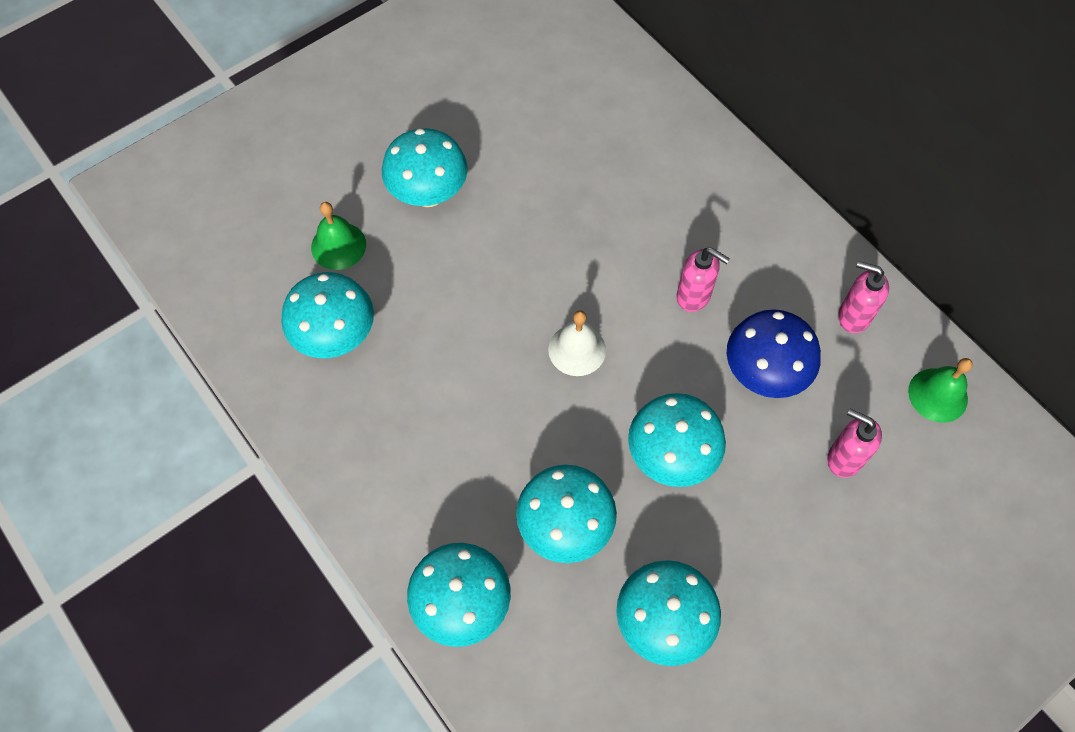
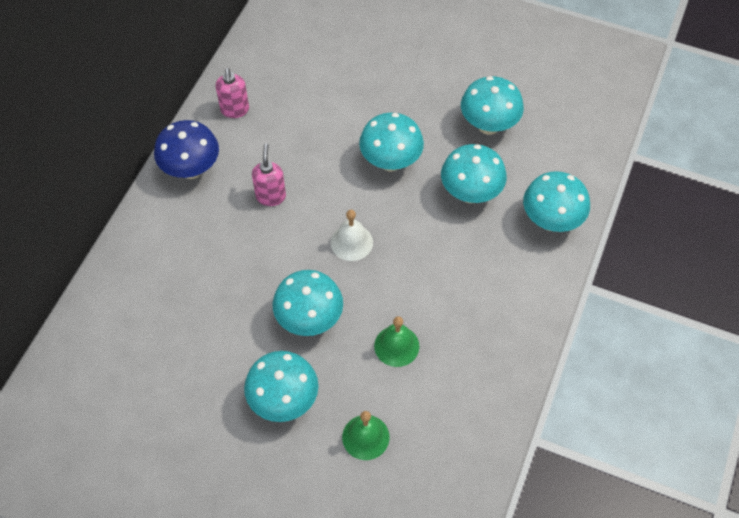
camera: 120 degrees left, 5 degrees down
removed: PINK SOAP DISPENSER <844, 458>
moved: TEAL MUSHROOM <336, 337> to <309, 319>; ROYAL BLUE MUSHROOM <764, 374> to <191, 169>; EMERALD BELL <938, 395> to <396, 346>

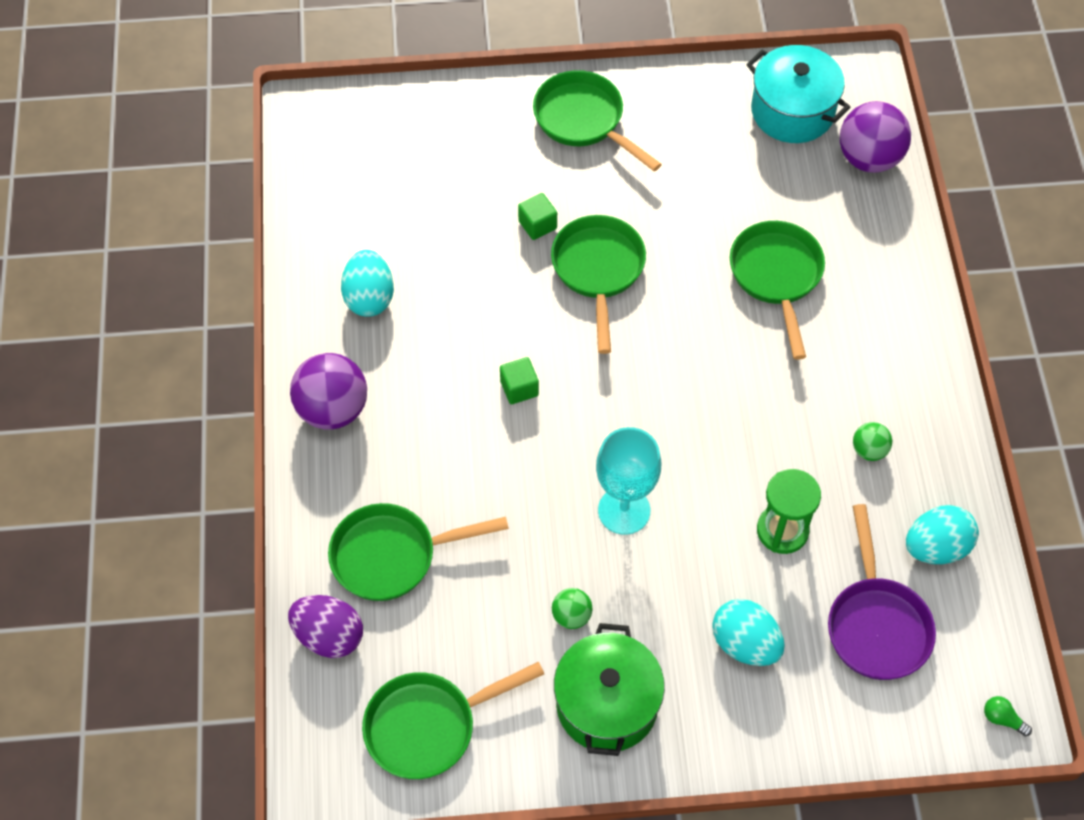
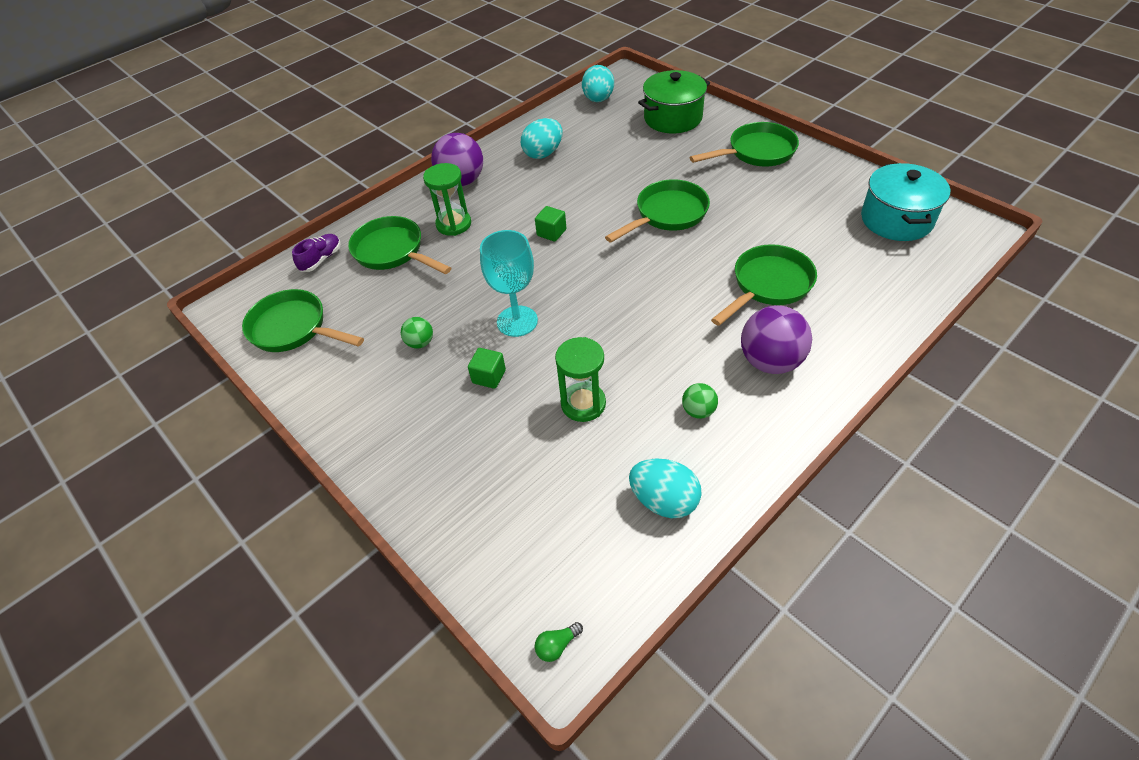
camera: 55 degrees right, 10 degrees down
removed: VIOLET SKILLET <876, 624>
added: EMERALD SAND TIMER <453, 224>
moved: EMERALD SOLID CUBE <537, 225> to <489, 376>; EMERALD STOCKPOT <607, 704> to <672, 118>; TEAL TOY EGG <745, 644> to <598, 99>; VIOLET PLAY BALL <869, 158> to <770, 361>
replaced: VIOLET TOY EGG <329, 636> to VIOLET SNEAKER <321, 259>
turned: EMERALD SKILLET <584, 121> = <756, 152> 60 degrees clockwise; EMERALD LIGHT BULB <1002, 719> = <557, 645> 120 degrees counterclockwise

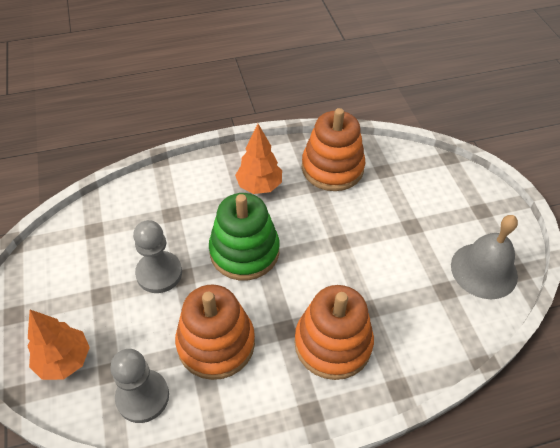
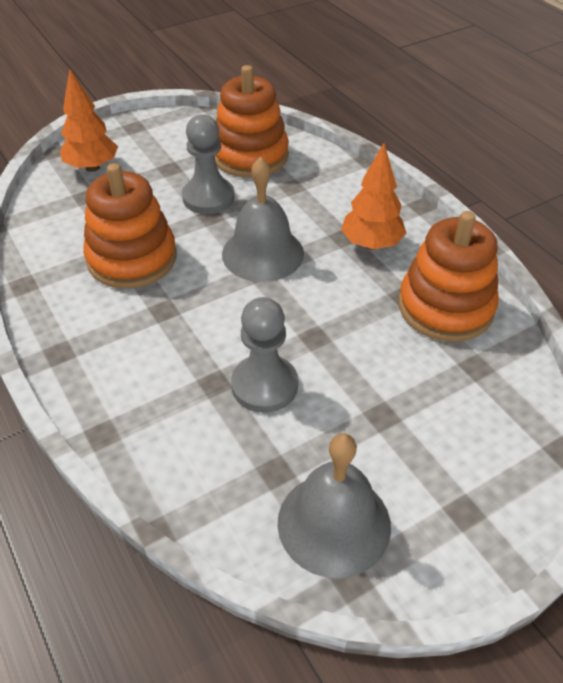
camera: 75 degrees right, 5 degrees down
moved: ASH-GREY PAWN <142, 397> to <264, 385>; ORANGE RING STACKER <333, 343> to <250, 156>
replaced: EMERALD RING STACKER <244, 251> to ASH-GREY BELL <263, 253>

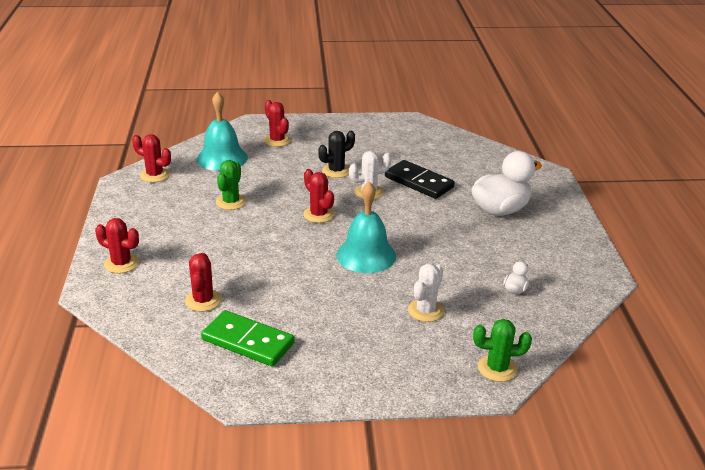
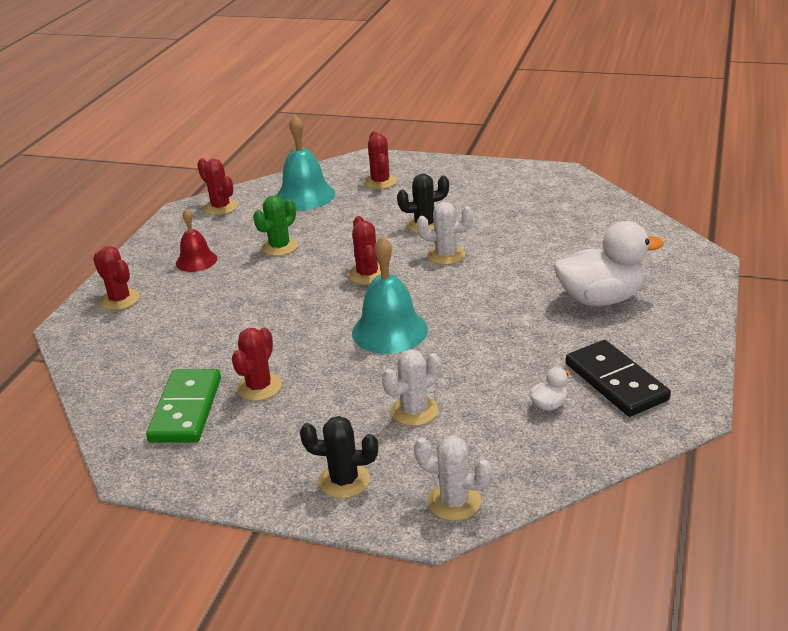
camera: 25 degrees right, 0 degrees up
added: RED BELL <196, 261>; BLACK PRICKLY PLANT <344, 481>
moved: RED PRICKLY PLANT <203, 300> to <259, 387>; BLACK DOMINO <419, 182> to <616, 382>
recoloured: EMERALD PRICKLY PLANT <497, 368> to WHITE PRICKLY PLANT <454, 502>
turned: EMERALD DOMINO <248, 341> = <186, 409> 45 degrees clockwise

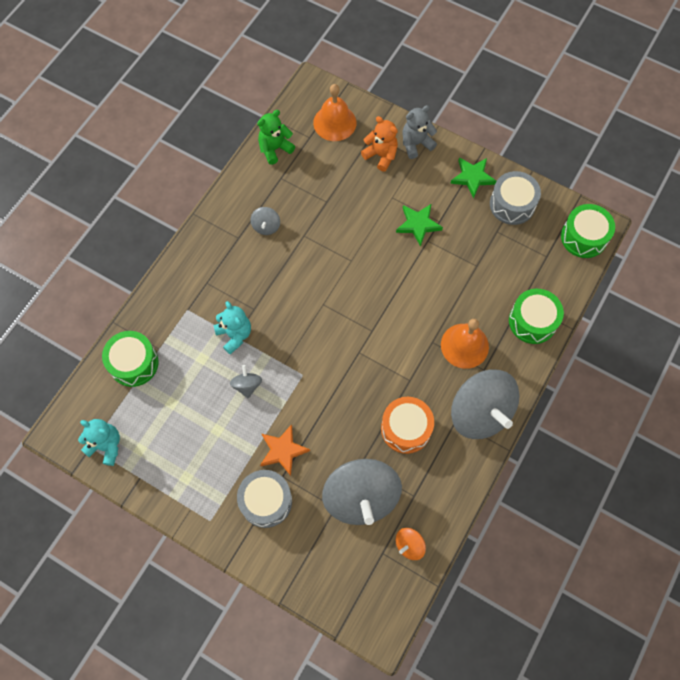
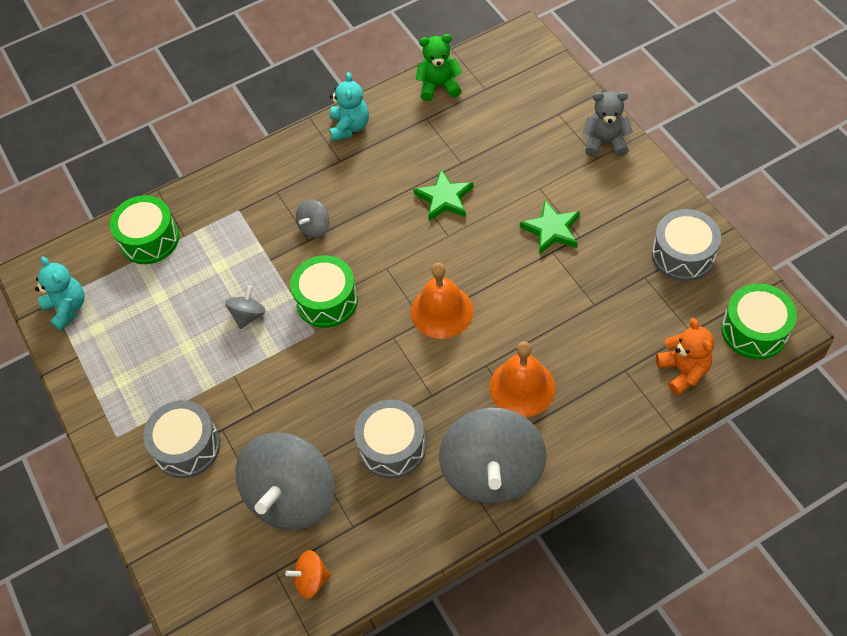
camera: 35 degrees right, 10 degrees down
removed: ORANGE STAR SHAPE <283, 450>
moved: TEAL STUFFED BEAR <234, 335> to <349, 127>; ASH-GREY TOY TOP <266, 226> to <314, 227>; ORANGE BELL <334, 122> to <442, 311>; ORANGE STUFFED BEAR <381, 155> to <683, 371>; EMERALD STAR SHAPE <472, 177> to <444, 198>; EMERALD DRUM <532, 321> to <327, 300>
recoloured: ORANGE DRUM <406, 428> to ASH-GREY DRUM <392, 446>

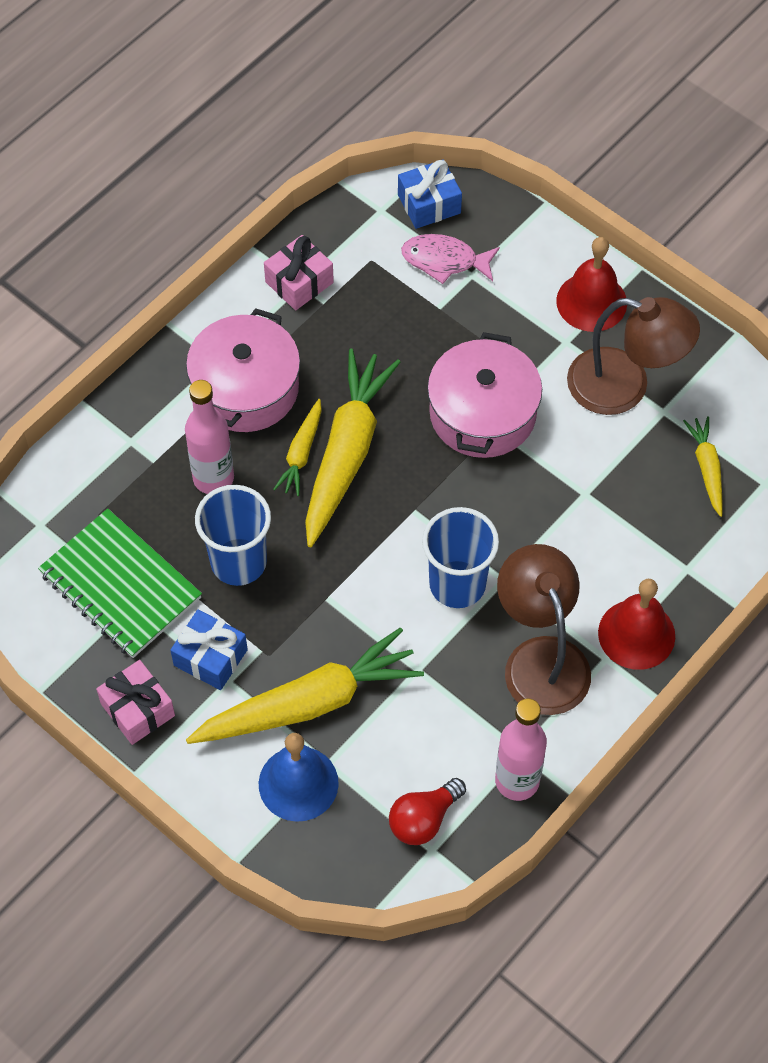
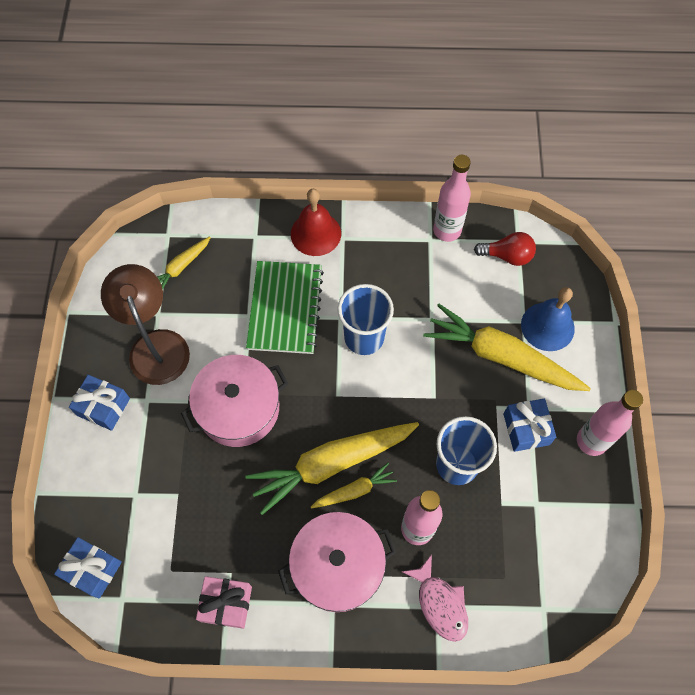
camera: 130 degrees left, 5 degrees up
removed: RUSSET READING LAMP <540, 658>
moved: EMERALD NOTEBOOK <120, 585> to <285, 308>; PINK TOY FISH <444, 261> to <440, 603>
replaced: PINK PRESENT <137, 709> to PINK BOTTLE <591, 441>; RED BELL <591, 302> to ROYAL BLUE PRESENT <103, 407>

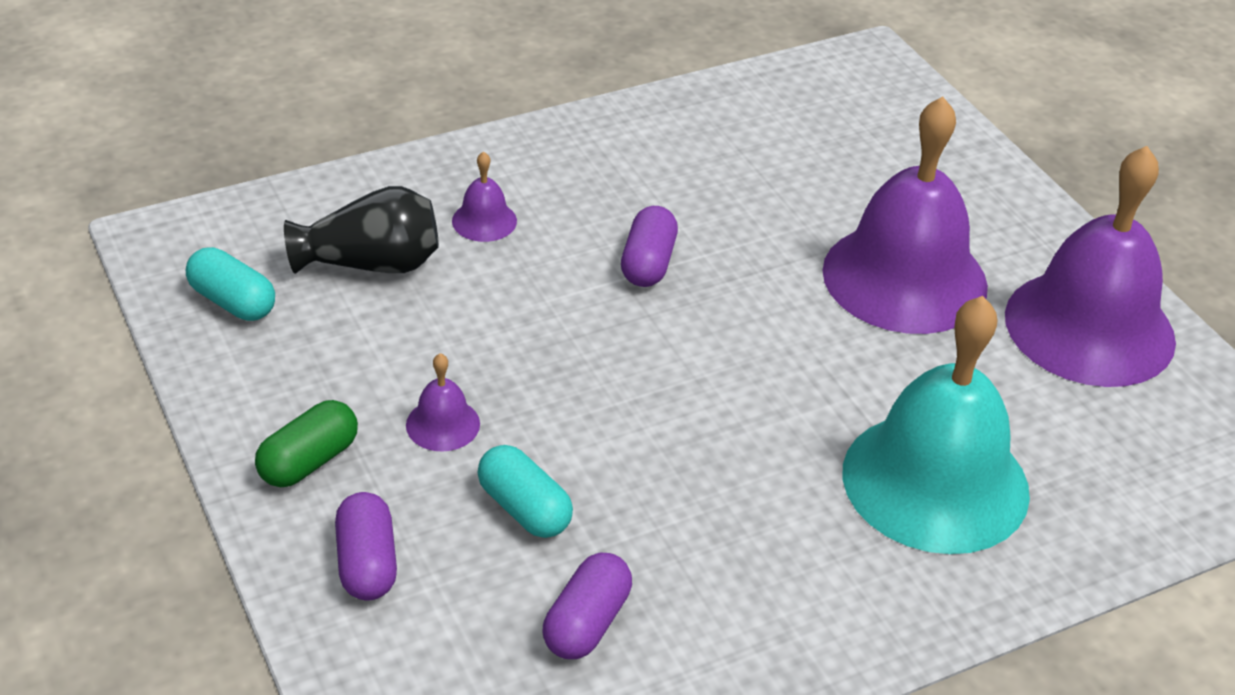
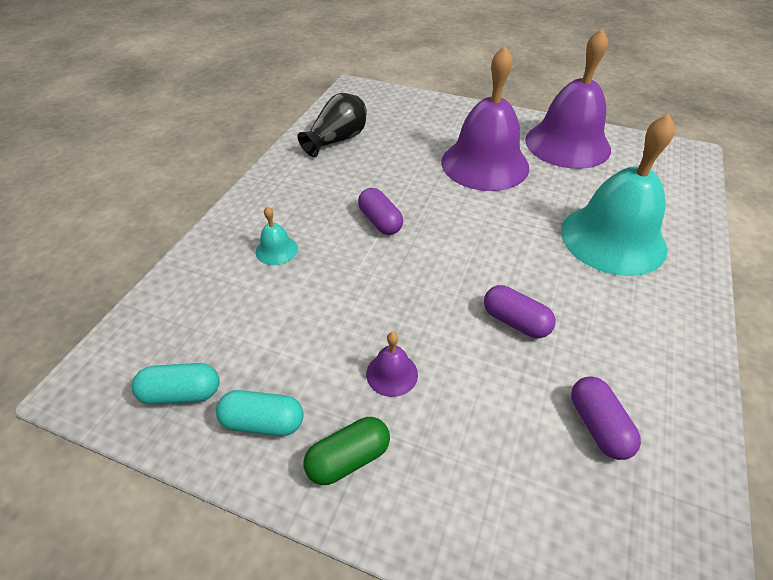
camera: 40 degrees left, 5 degrees up
moved: BLACK TALL VASE <371, 263> to <337, 140>; VIOLET PILL <367, 563> to <515, 321>; TEAL PILL <524, 509> to <263, 422>
recoloured: VIOLET BELL <484, 221> to TEAL BELL <276, 250>
turned: EMERALD PILL <309, 461> = <348, 459> 60 degrees clockwise

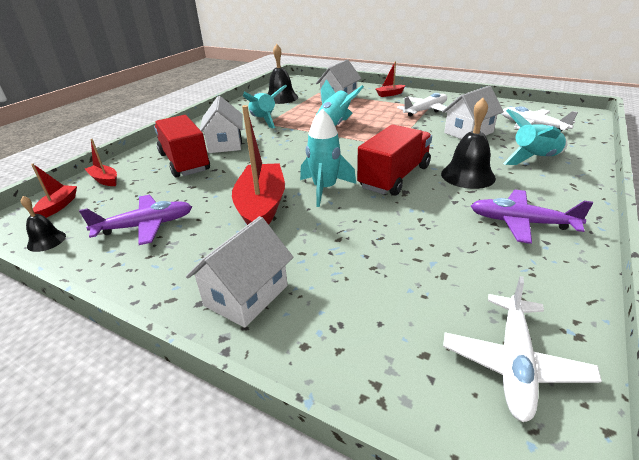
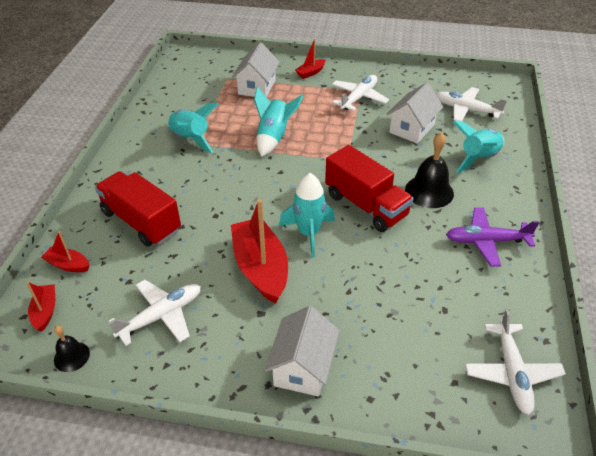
camera: 20 degrees left, 10 degrees up
removed: WHITE COTTAGE <225, 144>; BLACK BELL <281, 98>
recoloured: VIOLET PLANE <145, 226> to WHITE PLANE <161, 316>
turned: RED LORRY <394, 177> = <366, 205> 120 degrees clockwise

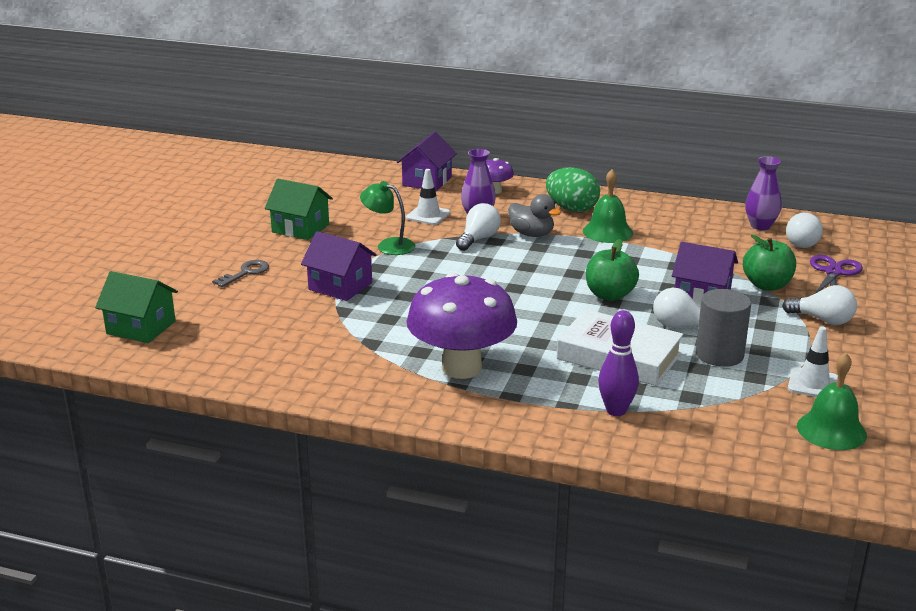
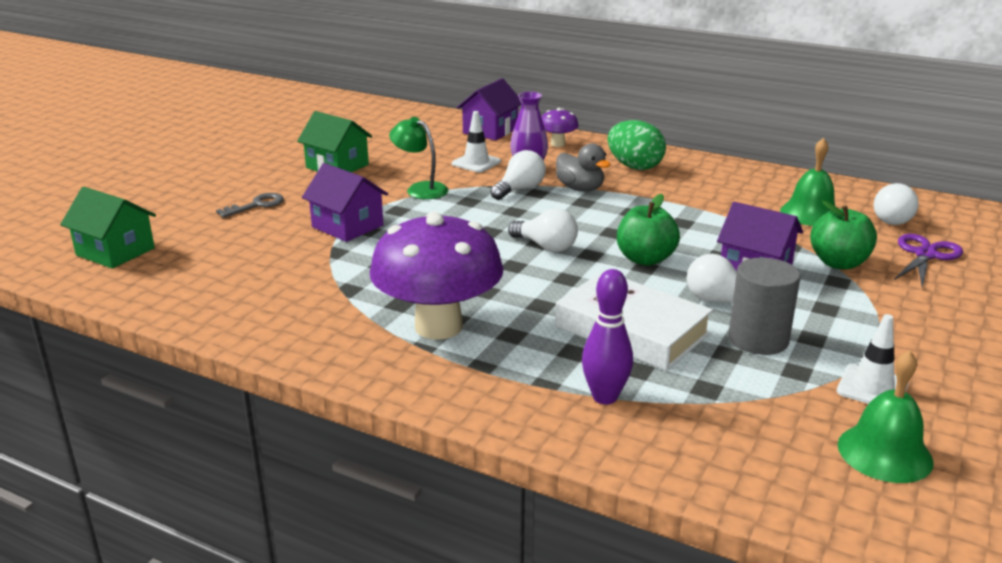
camera: 10 degrees right, 0 degrees up
removed: VIOLET TALL VASE <760, 226>
moved: EMERALD BELL <607, 232> to <810, 213>; WHITE LIGHT BULB <822, 320> to <546, 247>

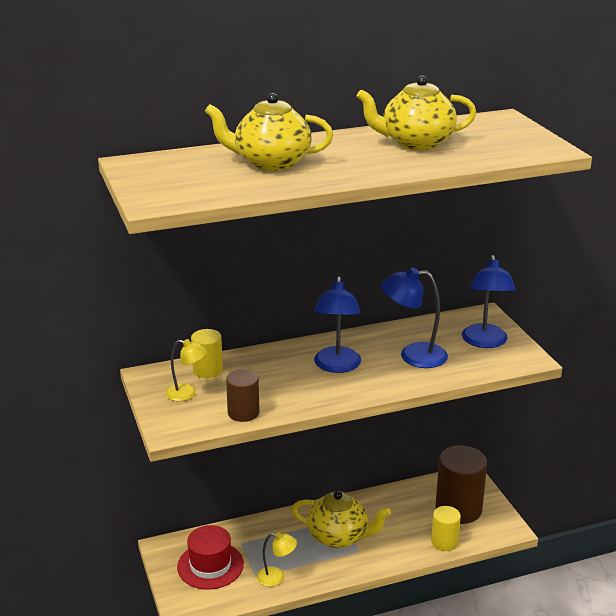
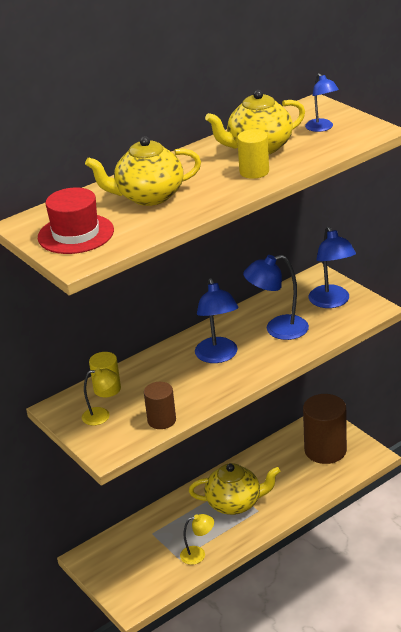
camera: 15 degrees left, 5 degrees up
added: ROYAL BLUE READING LAMP <322, 128>
moved: RED HAT <210, 565> to <76, 234>; YELLOW CYLINDER <444, 542> to <254, 172>

